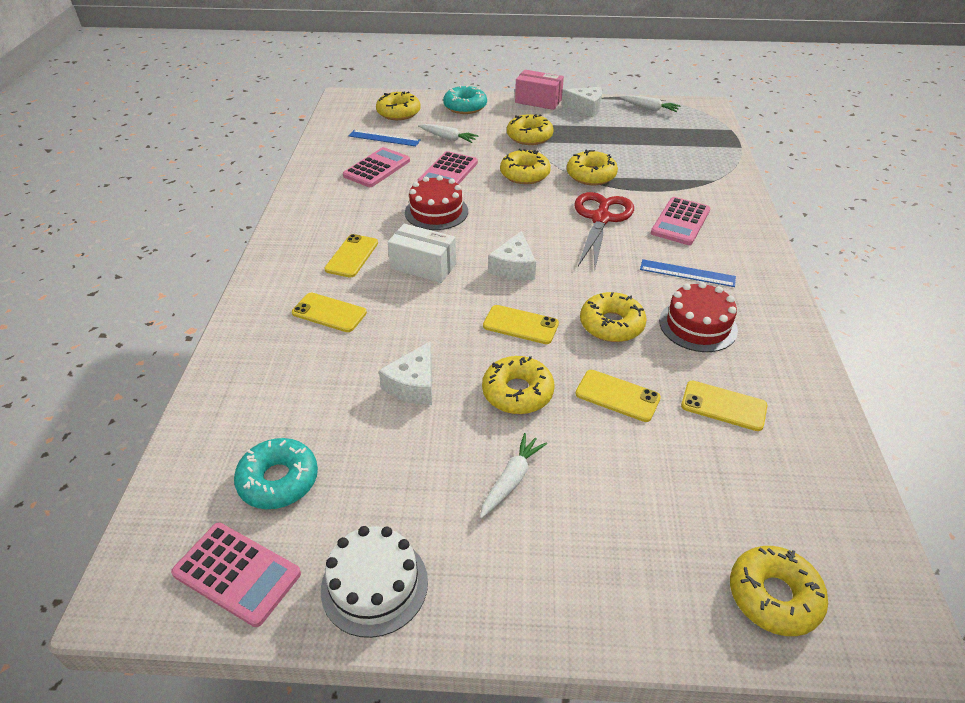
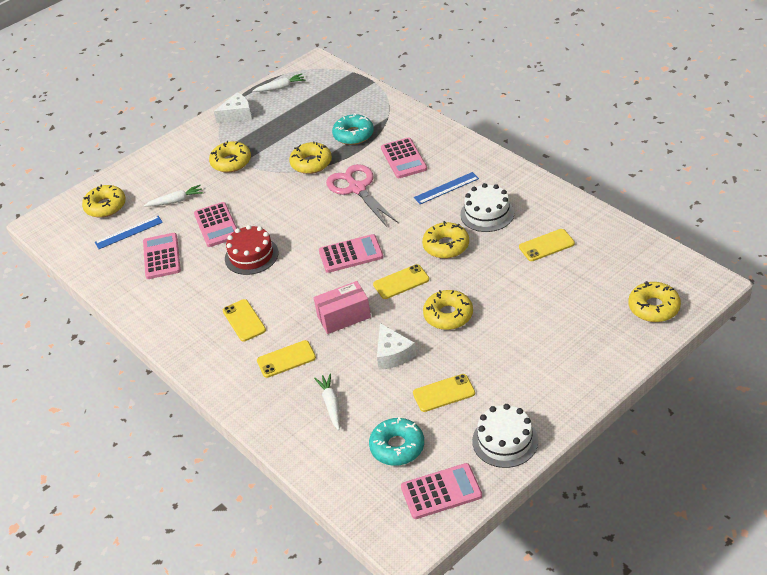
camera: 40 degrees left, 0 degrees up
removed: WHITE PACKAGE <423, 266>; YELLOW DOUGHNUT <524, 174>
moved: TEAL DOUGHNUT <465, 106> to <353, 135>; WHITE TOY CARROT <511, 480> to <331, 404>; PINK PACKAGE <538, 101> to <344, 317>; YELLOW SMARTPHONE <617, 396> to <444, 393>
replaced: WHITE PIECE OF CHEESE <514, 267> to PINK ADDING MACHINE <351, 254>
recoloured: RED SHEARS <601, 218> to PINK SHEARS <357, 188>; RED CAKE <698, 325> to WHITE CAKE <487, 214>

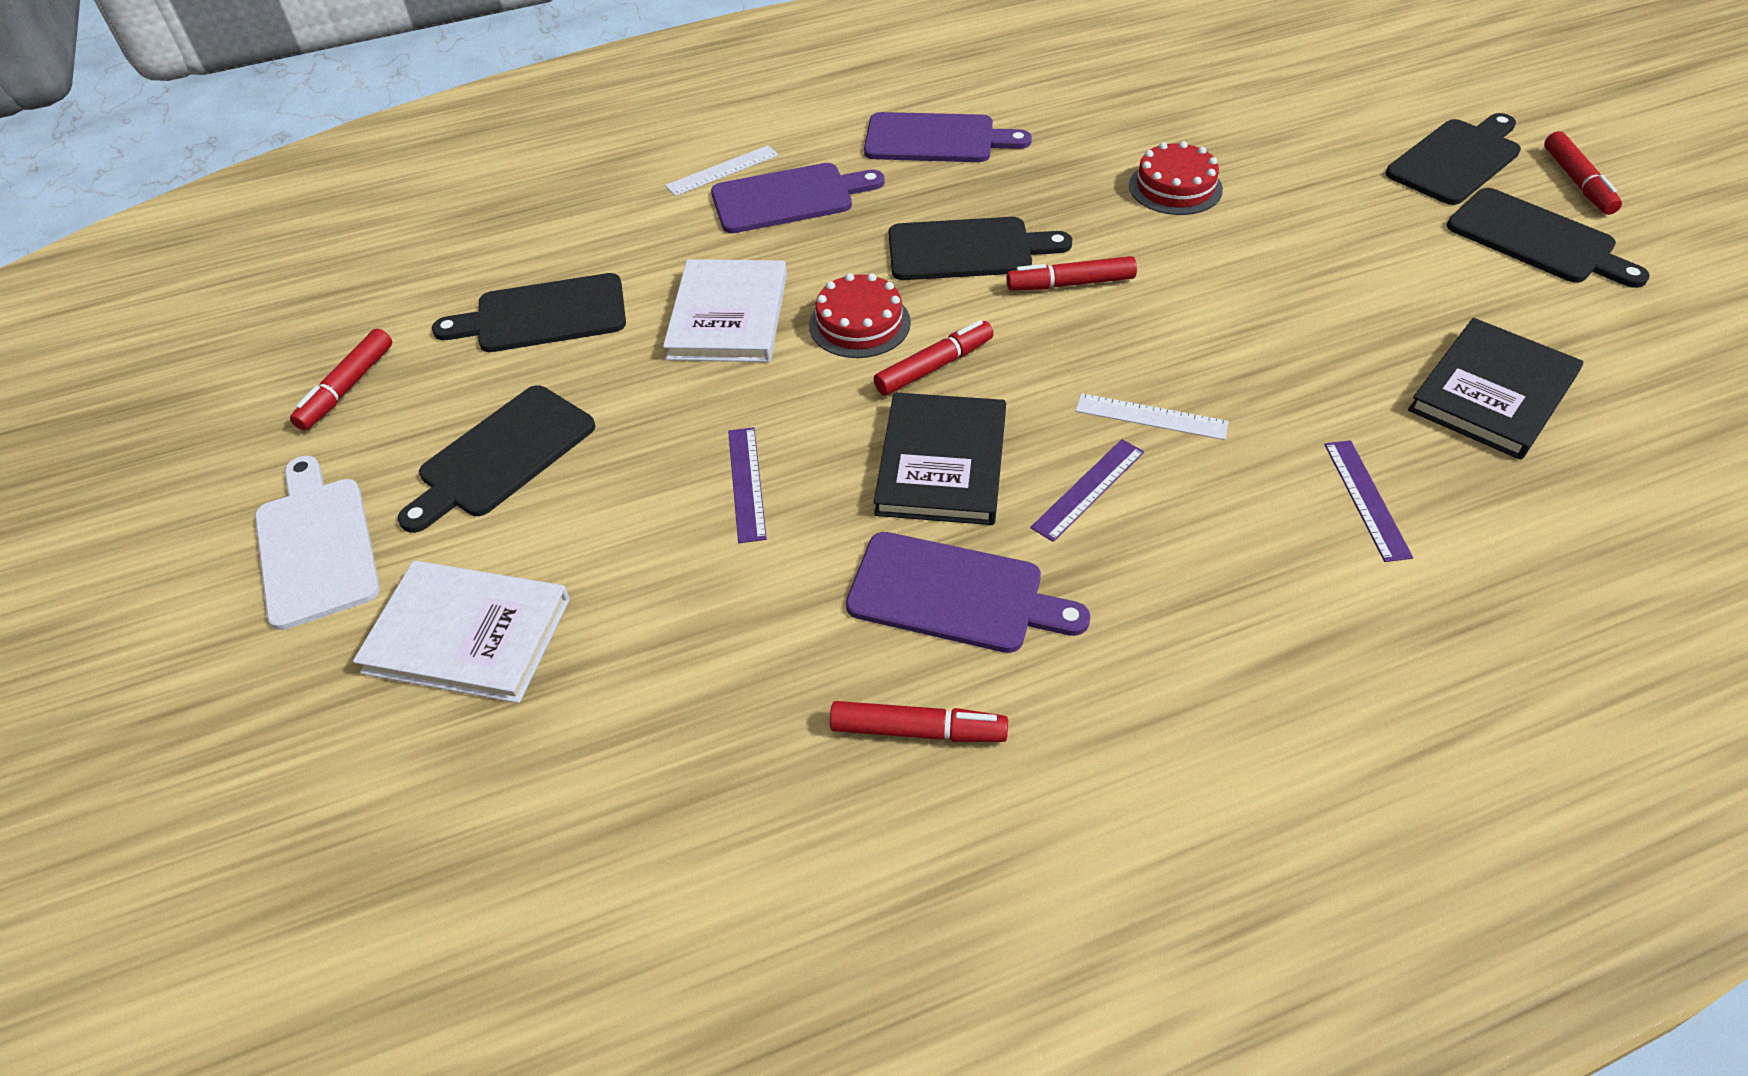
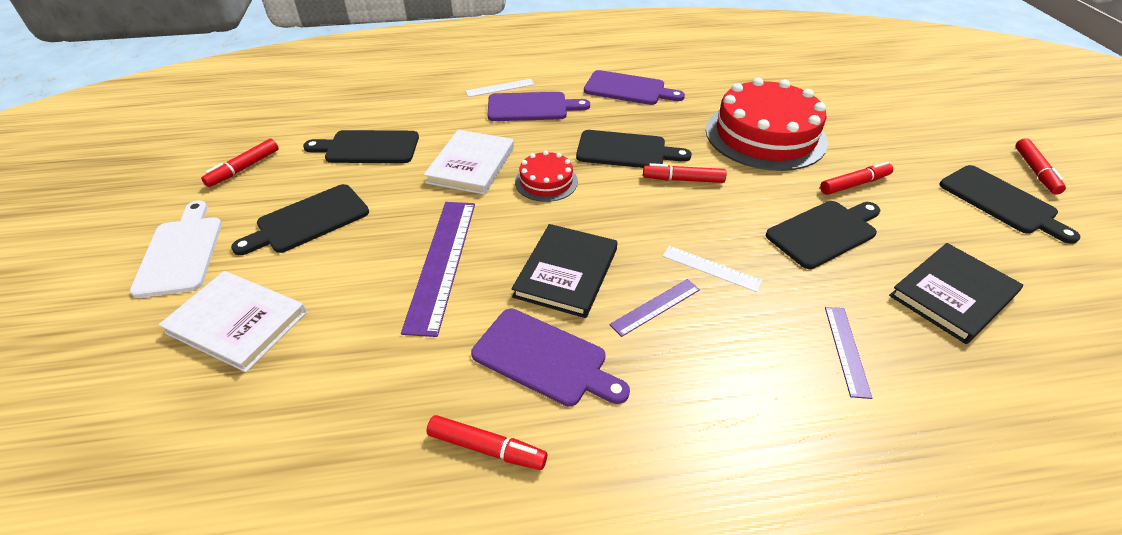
camera: 10 degrees right, 5 degrees down
moved: RED MARKER <934, 367> to <854, 184>; BLACK BREAD BOARD <1456, 160> to <824, 232>
resized: VIOLET MEASURING STICK <746, 483> = <442, 263> x1.91; RED CAKE <1175, 187> = <765, 135> x2.06

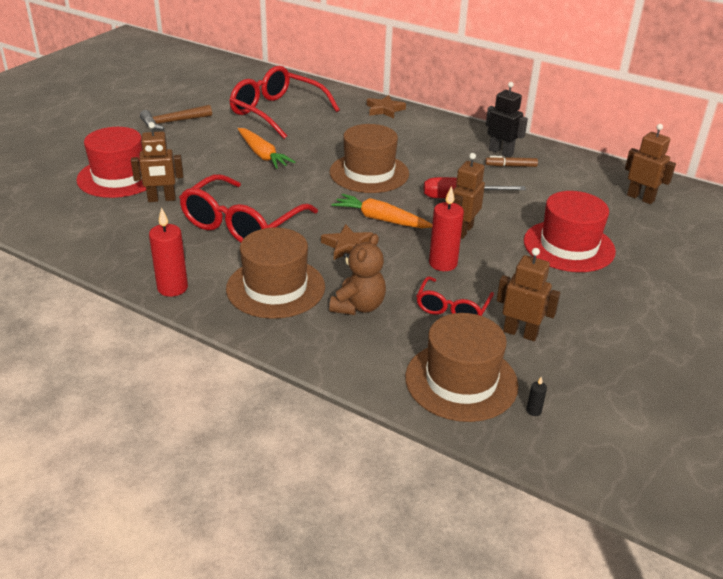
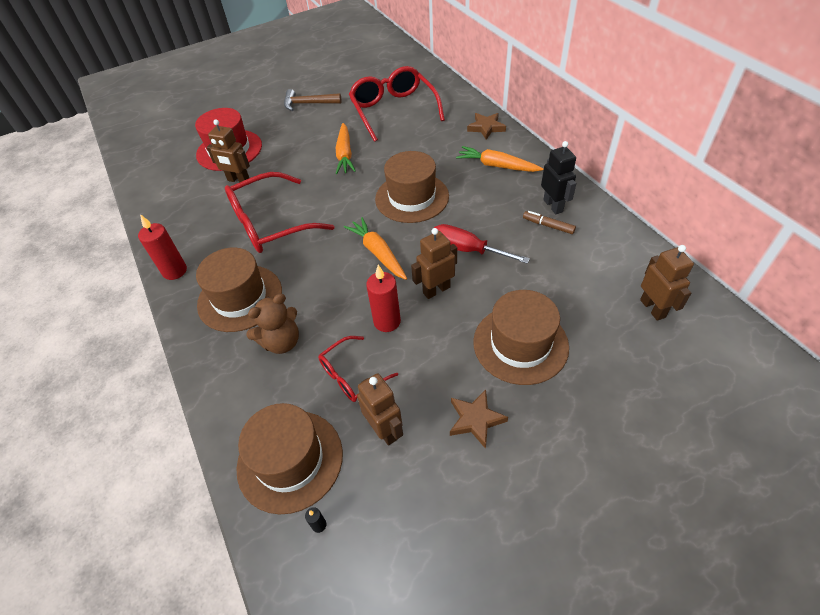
camera: 35 degrees right, 15 degrees up
added: ORANGE TOY CARROT <497, 166>
moved: RUSSET STAR SHAPE <348, 246> to <475, 419>
recoloured: RED HAT <568, 246> to RUSSET HAT <520, 344>

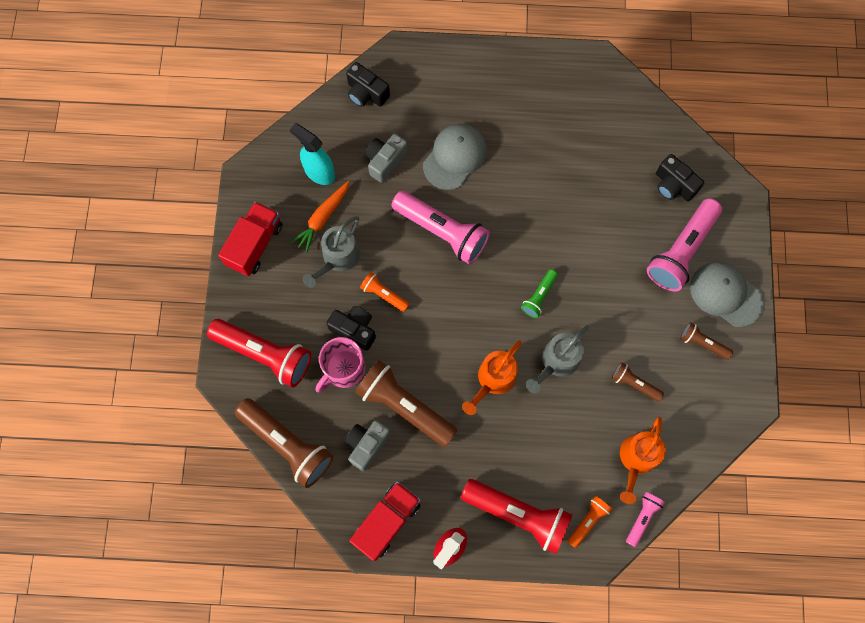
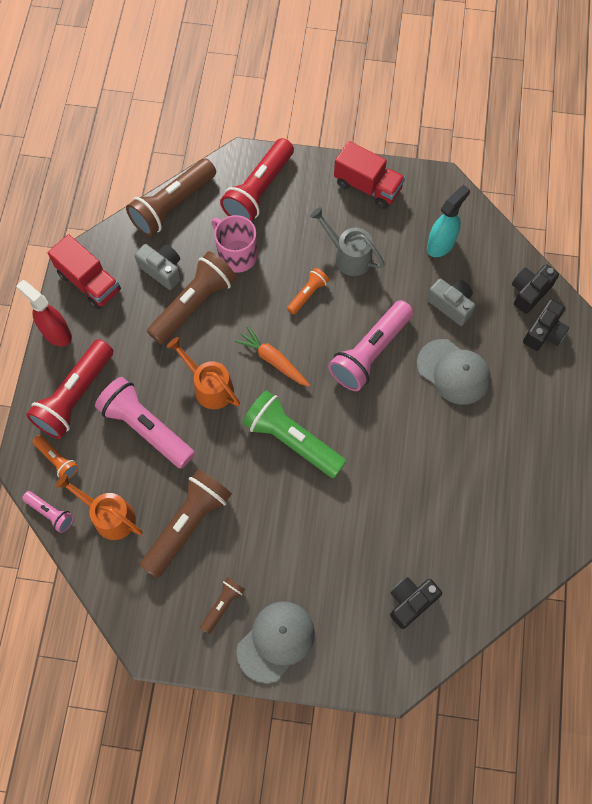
camera: 95 degrees right, 5 degrees down
removed: ASH-GREY WATERING CAN <556, 362>
moved: ORANGE TOY CARROT <322, 218> to <273, 360>; BLACK PHOTO CAMERA <354, 329> to <544, 332>; PINK POCKET TORCH <681, 251> to <146, 428>
resized: EMERALD POCKET TORCH <539, 296> = <292, 440> x2.00; RUSSET POCKET TORCH <634, 384> = <188, 525> x2.00

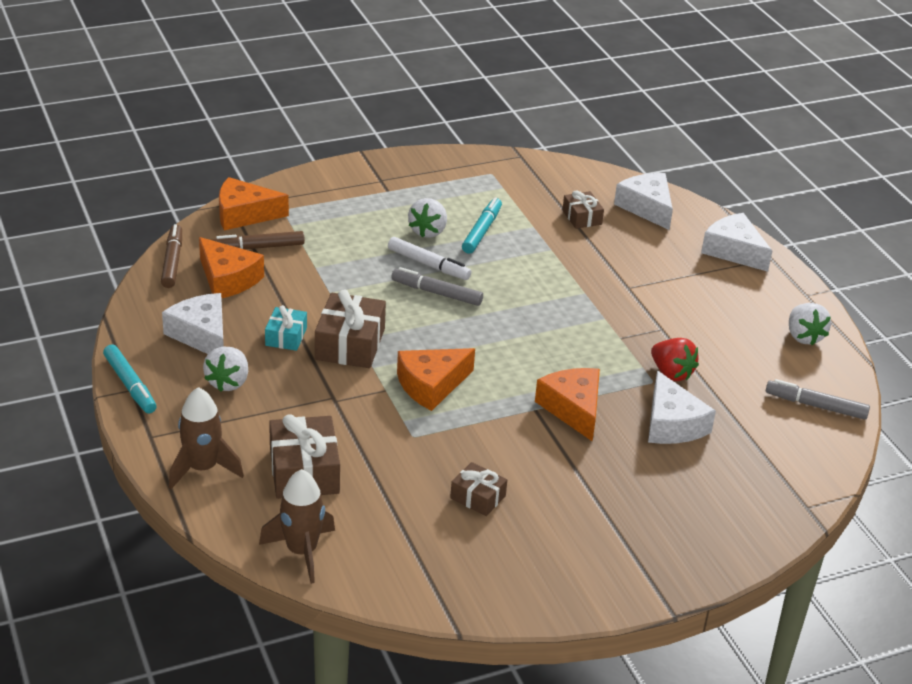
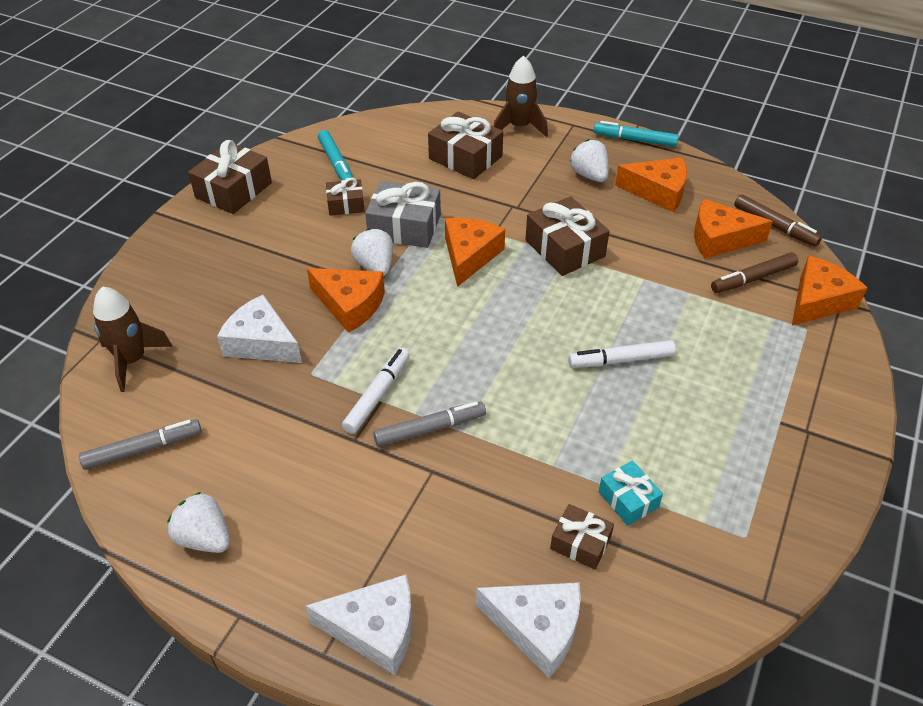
camera: 140 degrees right, 10 degrees up
removed: RED STRAWBERRY <671, 373>
added: RUSSET PRESENT <233, 190>; WHITE MARKER <377, 395>; ASH-GREY PRESENT <404, 227>
moved: RUSSET TOY ROCKET <302, 551> to <132, 360>; TEAL PRESENT <286, 337> to <628, 499>; ASH-GREY MARKER <436, 293> to <430, 429>; WHITE STRAWBERRY <428, 231> to <375, 266>; TEAL MARKER <482, 231> to <336, 163>
recoloured: WHITE PIECE OF CHEESE <201, 335> to ORANGE PIECE OF CHEESE <658, 191>
turned: RUSSET MARKER <258, 247> = <753, 278> 150 degrees counterclockwise

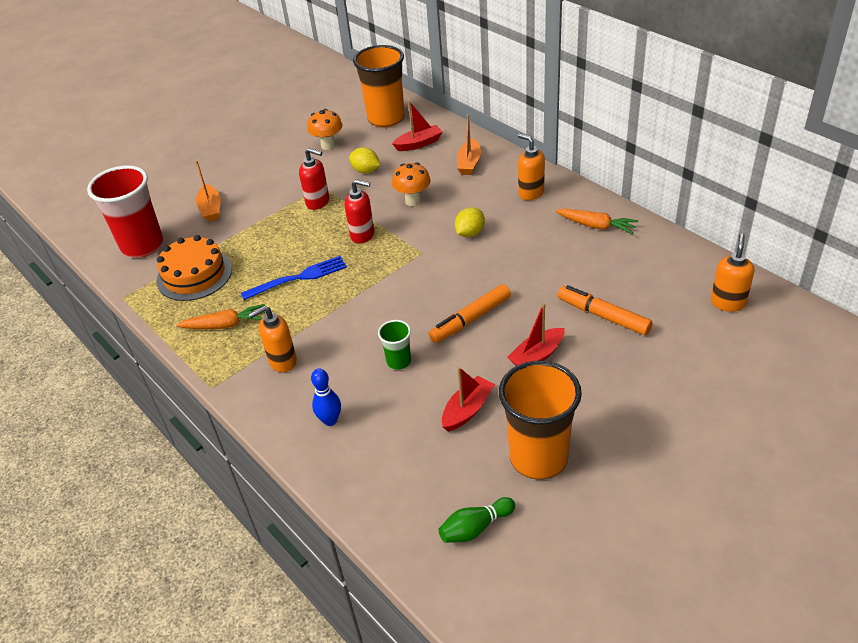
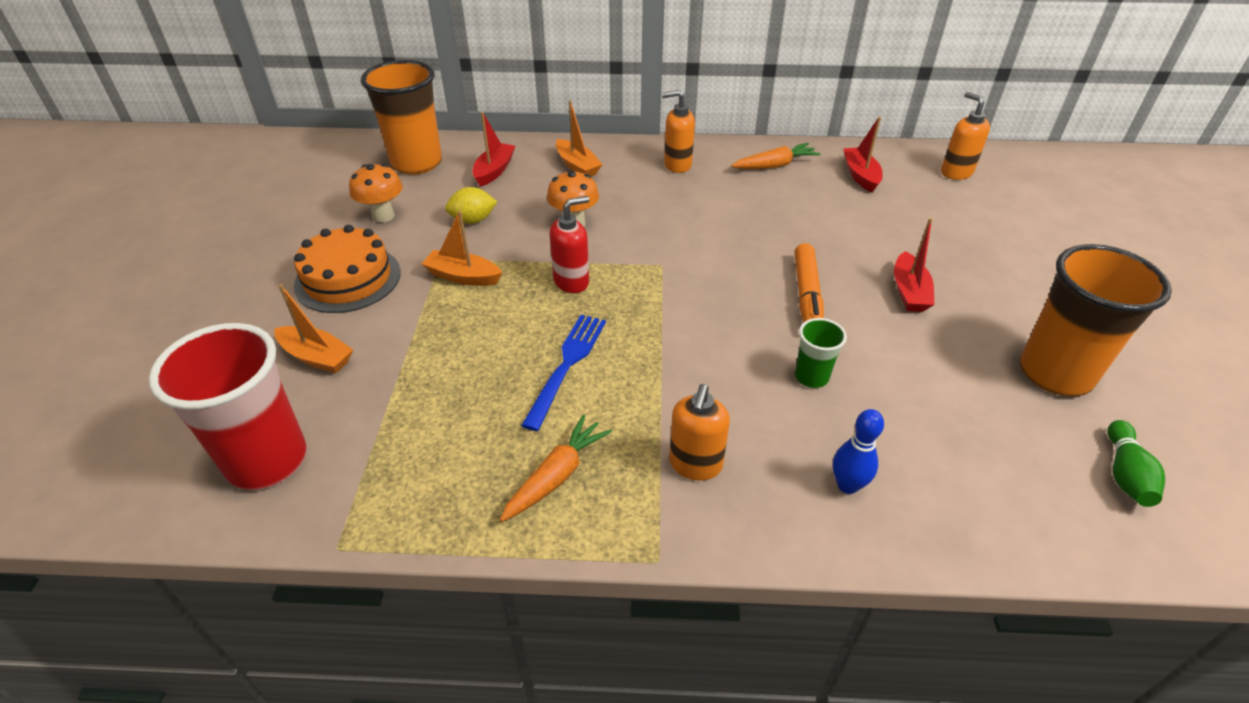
camera: 50 degrees left, 0 degrees up
removed: YELLOW TOY LEMON <470, 233>; ORANGE MARKER <603, 316>
moved: ORANGE CAKE <194, 275> to <348, 279>; RED SAILBOAT <467, 410> to <860, 175>
replaced: RED SOAP DISPENSER <318, 202> to ORANGE SAILBOAT <463, 276>

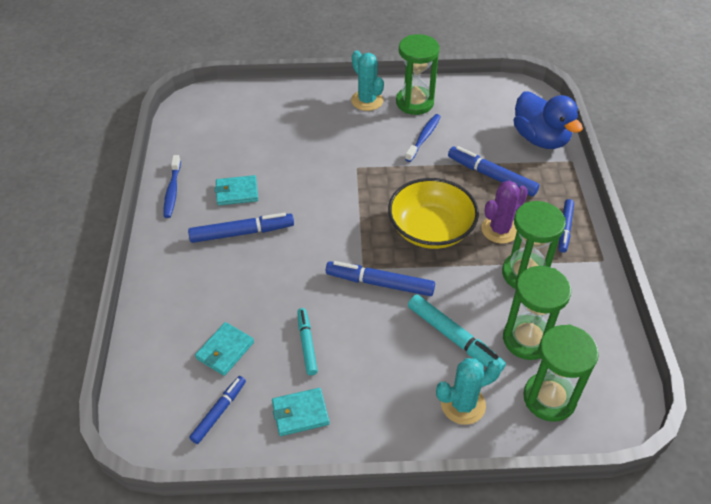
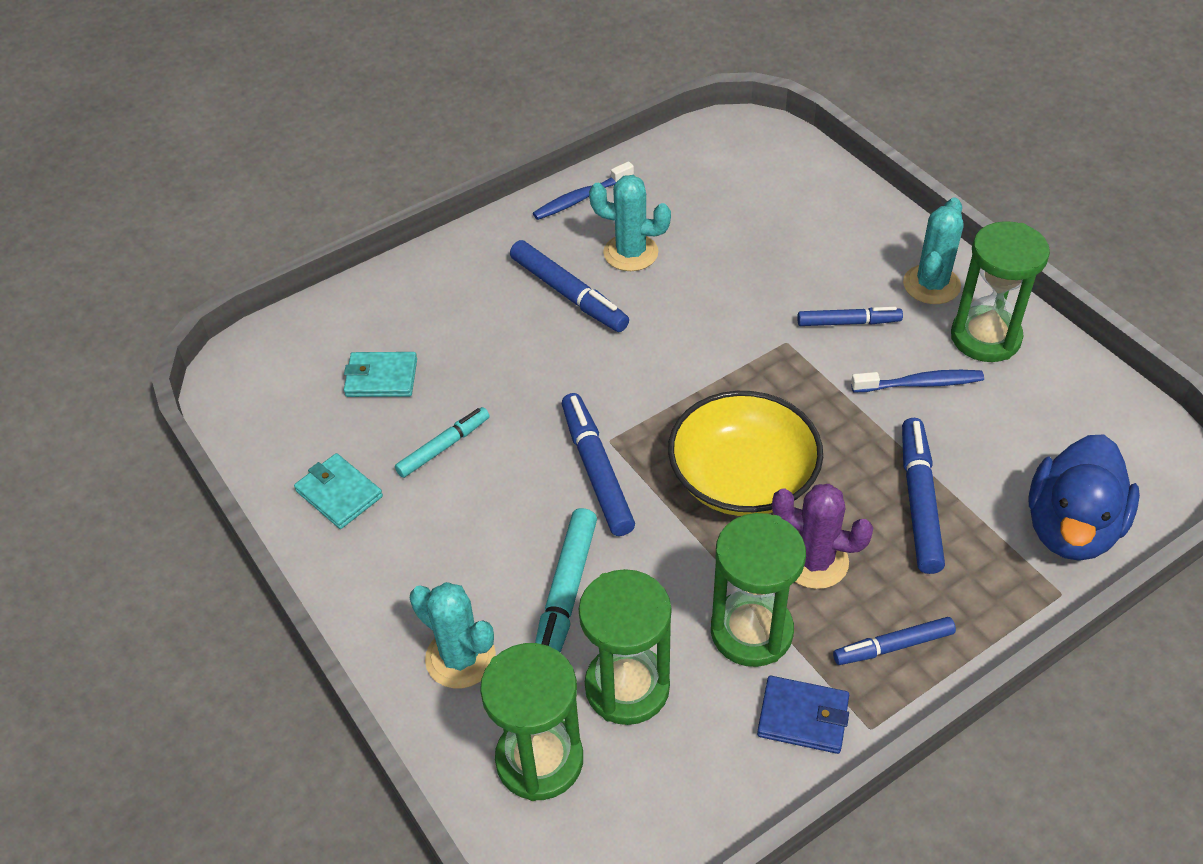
camera: 60 degrees right, 0 degrees up
added: ROYAL BLUE WALLET <803, 717>
moved: ROYAL BLUE MARKER <219, 412> to <848, 322>
replaced: TEAL WALLET <237, 192> to TEAL PRICKLY PLANT <630, 253>

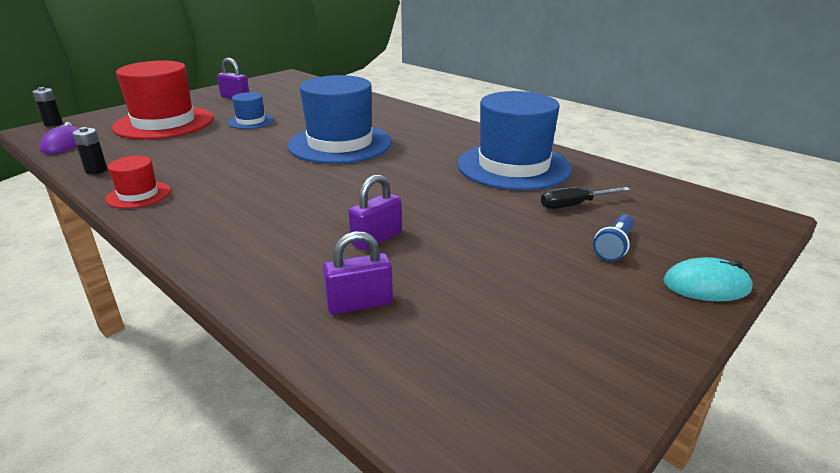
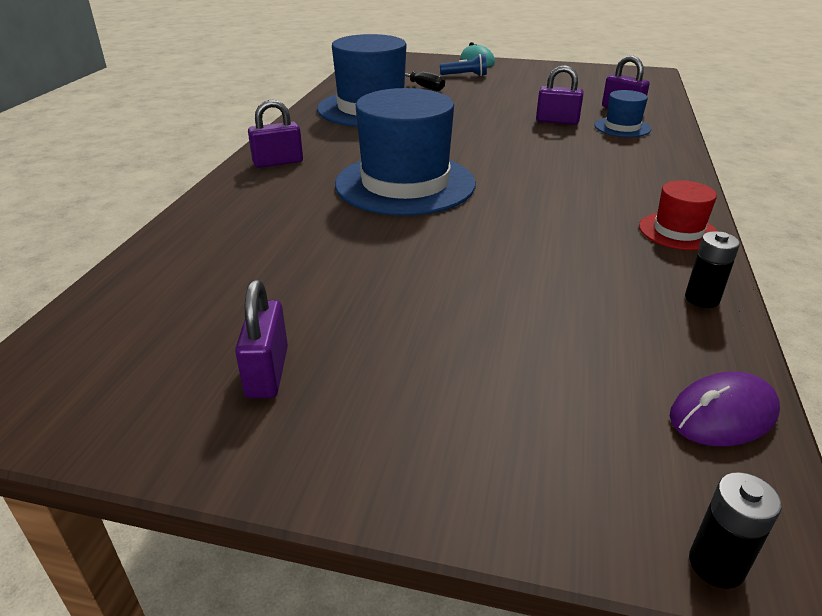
camera: 120 degrees left, 5 degrees up
removed: RED HAT <164, 123>
added: VIOLET PADLOCK <278, 162>
moved: ROYAL BLUE HAT <251, 121> to <622, 127>

